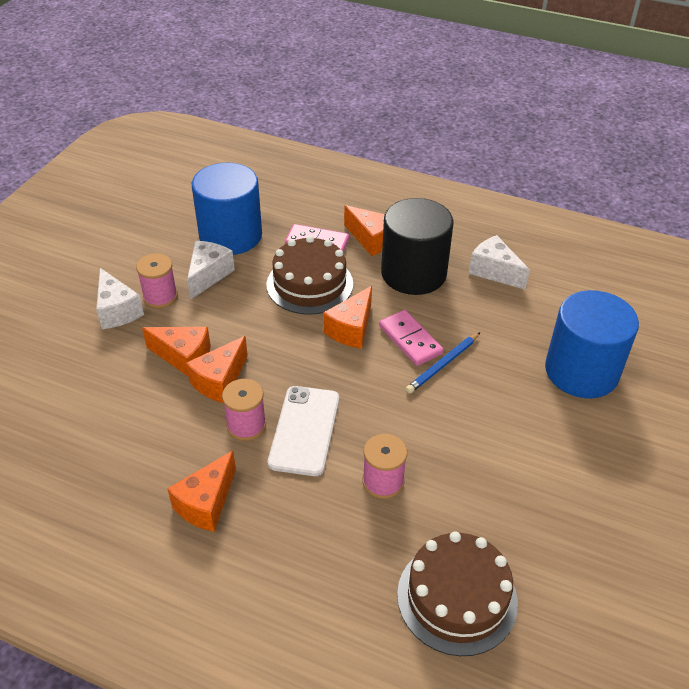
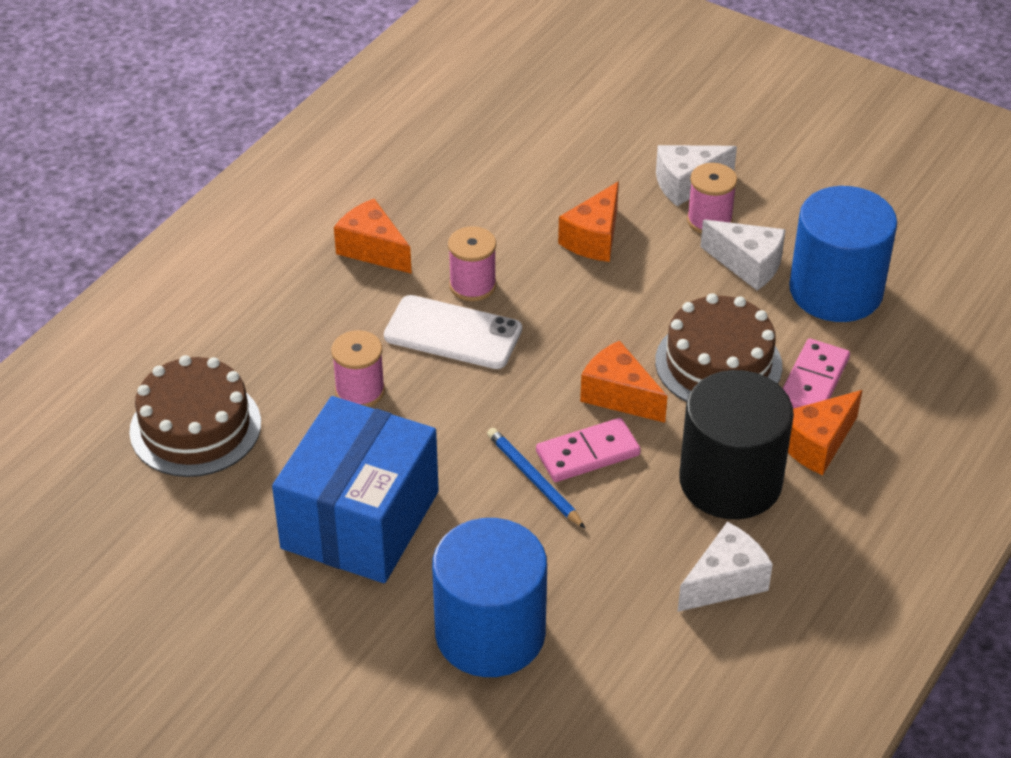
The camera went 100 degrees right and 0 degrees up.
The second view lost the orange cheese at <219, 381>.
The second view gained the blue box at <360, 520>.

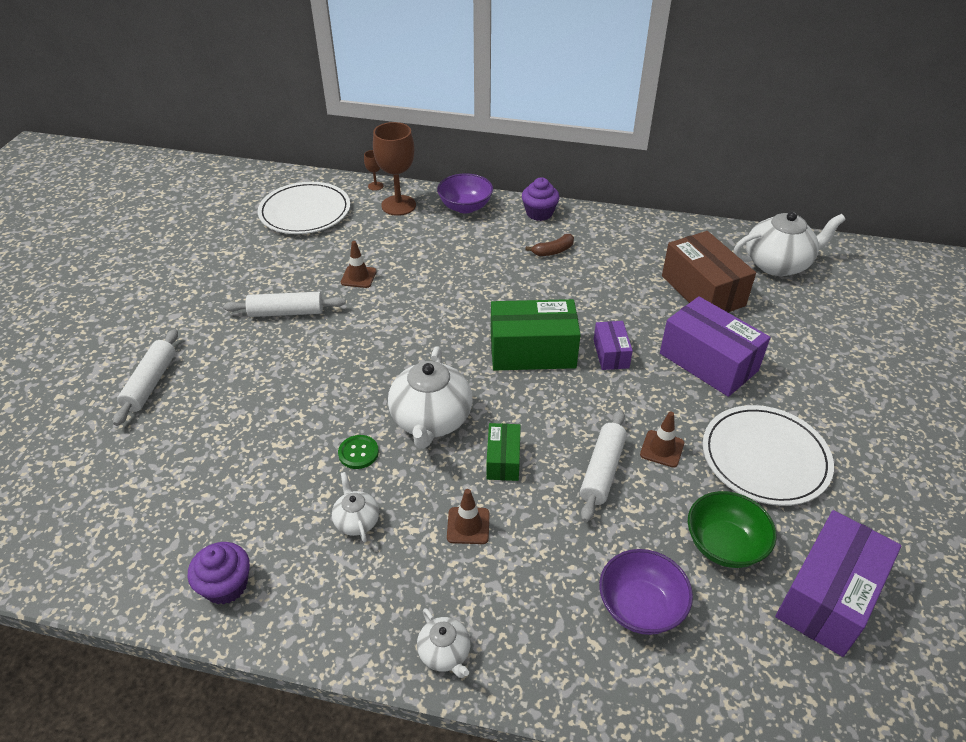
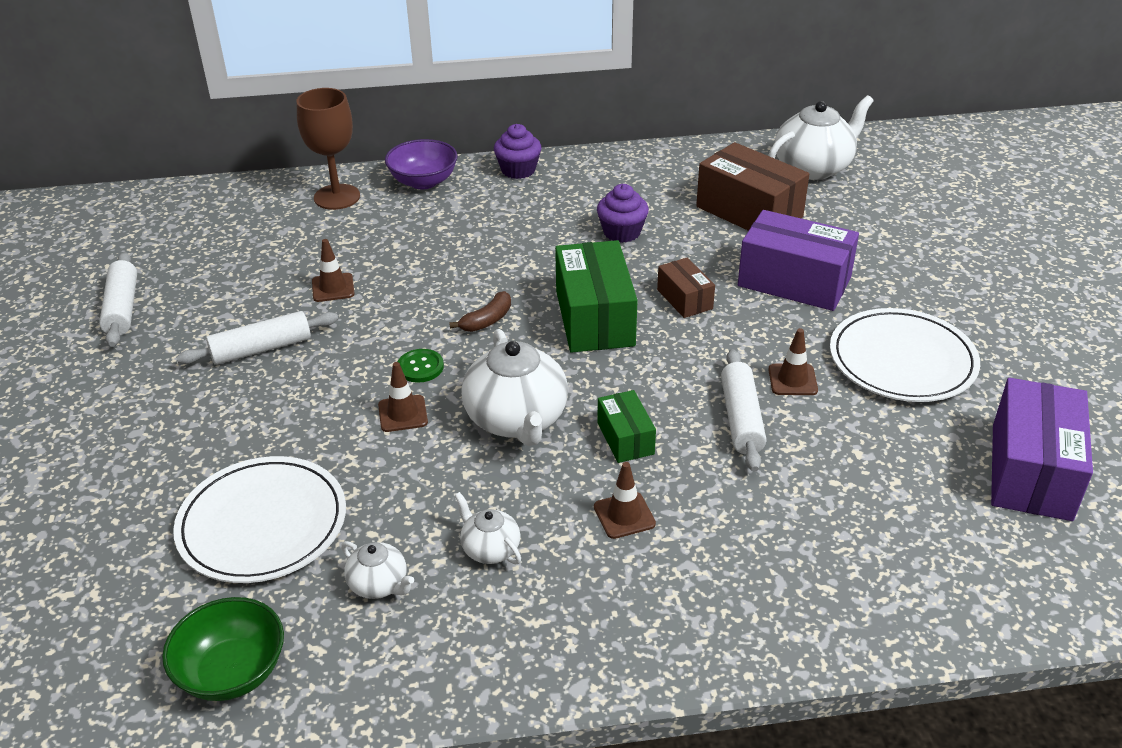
The camera went 20 degrees left and 5 degrees down.
The second view lost the brown goblet at <375, 186>.
The second view lost the purple bowl at <640, 607>.
The second view gained the brown traffic cone at <403, 414>.
The white rolling pin ended up elsewhere, having gone from <150, 383> to <122, 308>.
The purple cupcake ended up elsewhere, having gone from <226, 585> to <622, 232>.
The white plate ended up elsewhere, having gone from <305, 212> to <262, 524>.
The green button ended up elsewhere, having gone from <358, 453> to <420, 367>.
The white teapot ended up elsewhere, having gone from <445, 653> to <379, 584>.
The brown banana ended up elsewhere, having gone from <553, 251> to <487, 320>.
The green bowl ended up elsewhere, having gone from <724, 545> to <232, 672>.
What was the purple box at <611, 354> turned into the brown box at <684, 299>.
The green box at <532, 351> ended up facing another way, 75 degrees counterclockwise from before.

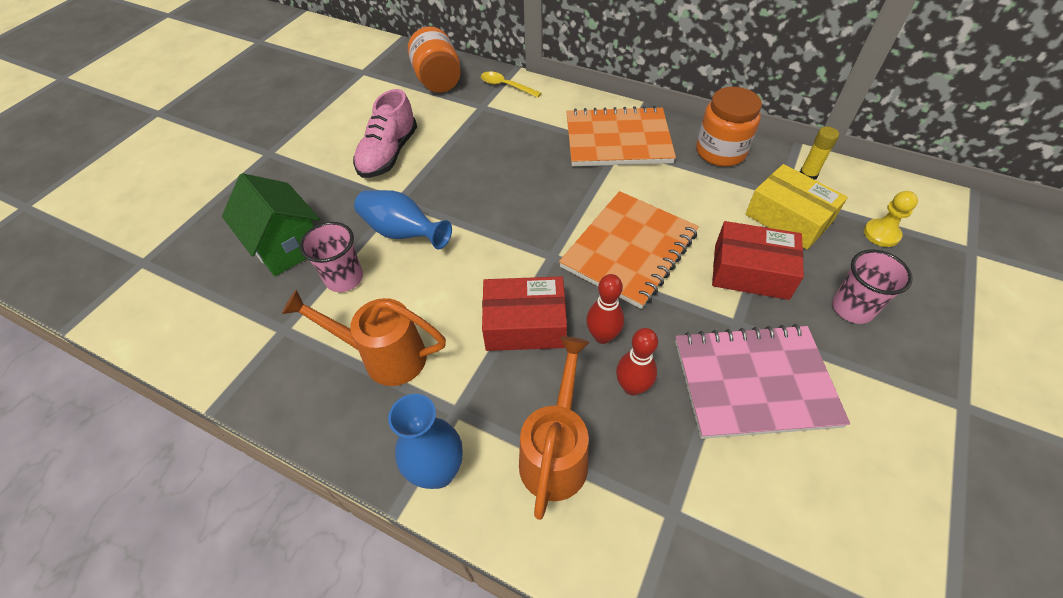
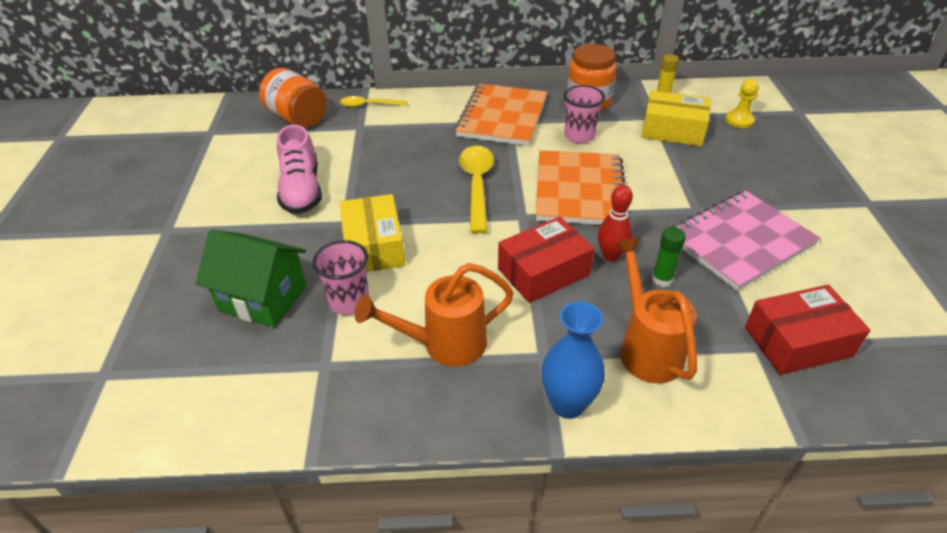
The camera went 30 degrees left and 10 degrees down.
The second view gained the yellow spoon at <477, 185>.
The red box ended up elsewhere, having gone from <750, 271> to <797, 342>.
The pink cup ended up elsewhere, having gone from <852, 308> to <579, 136>.
Where the blue vase stood at <402, 233>, the yellow box came to stand at <373, 246>.
Where the red bowling pin stood at <632, 387>, the green glue stick came to stand at <662, 280>.
The orange notebook at <617, 140> ended up facing another way, 45 degrees counterclockwise from before.

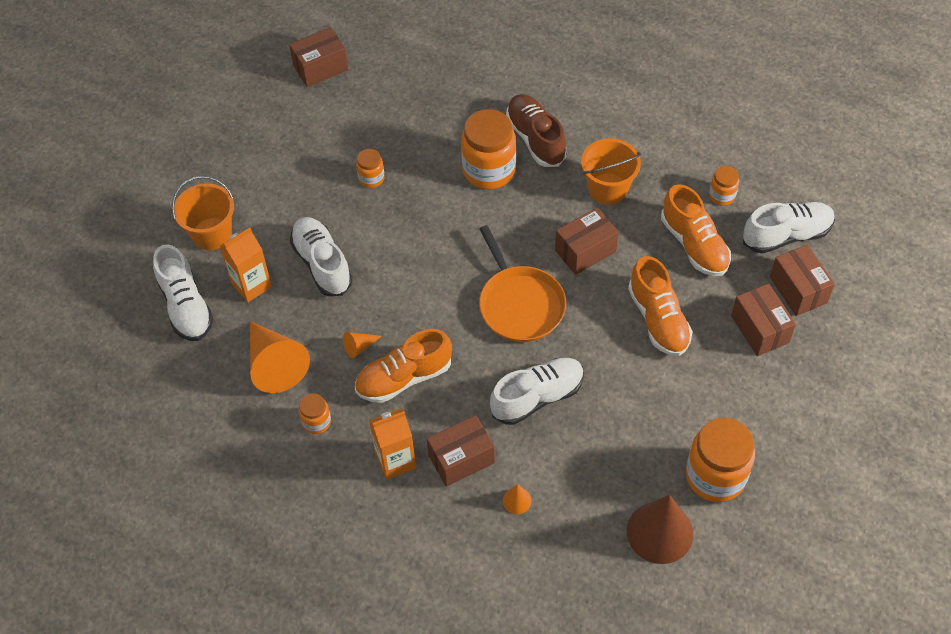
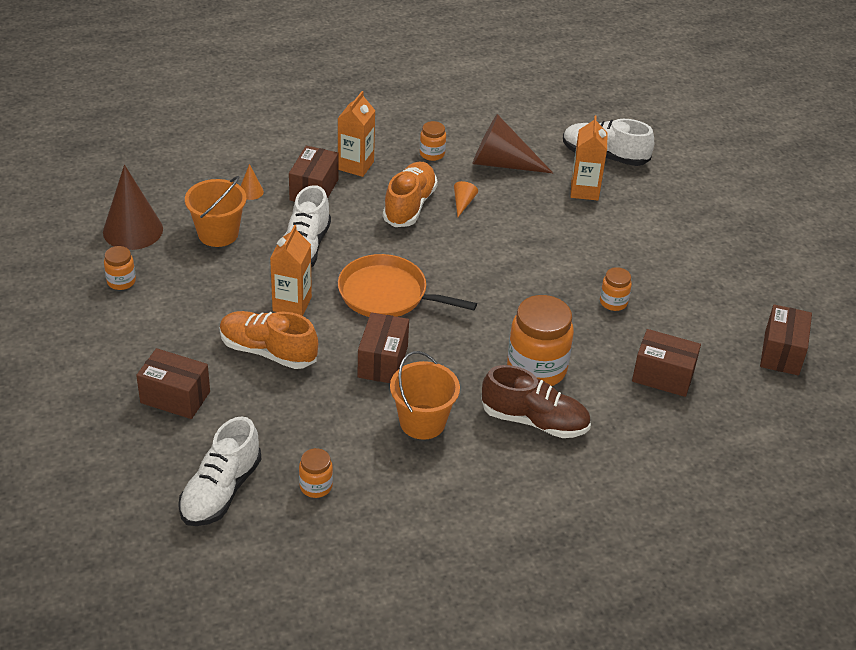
The camera went 130 degrees right and 15 degrees down.
The second view lost the white shoe at <322, 264>.
The second view lost the orange shoe at <694, 245>.
The second view gained the orange carton at <292, 304>.
The orange bucket ended up elsewhere, having gone from <212, 234> to <218, 233>.
The brown box ended up elsewhere, having gone from <798, 290> to <663, 376>.
What was the orange cone at <274, 364> turned into the brown cone at <502, 163>.
The size of the orange jar at <715, 476> changed by a factor of 0.50.

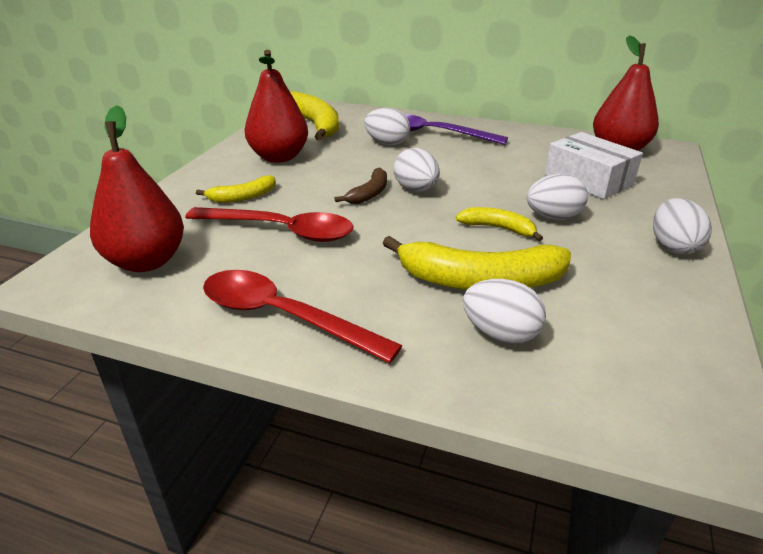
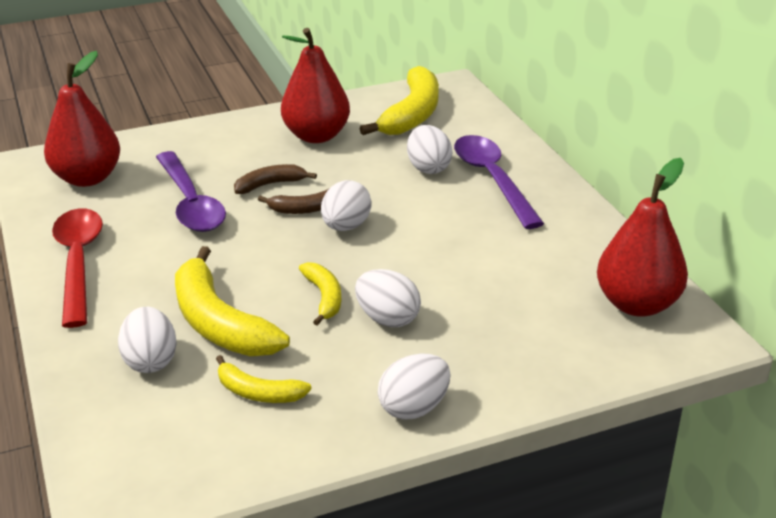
The camera went 50 degrees right and 0 degrees up.
The second view lost the white box at <588, 180>.
The second view gained the brown banana at <270, 184>.
The yellow banana ended up elsewhere, having gone from <243, 197> to <258, 392>.
What was the red spoon at <281, 231> turned into the purple spoon at <190, 203>.

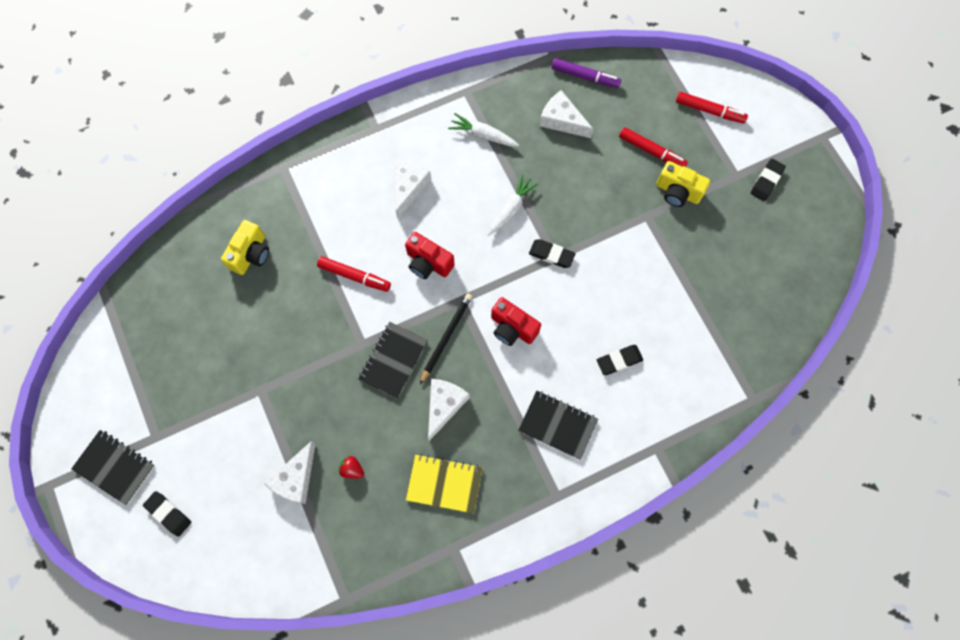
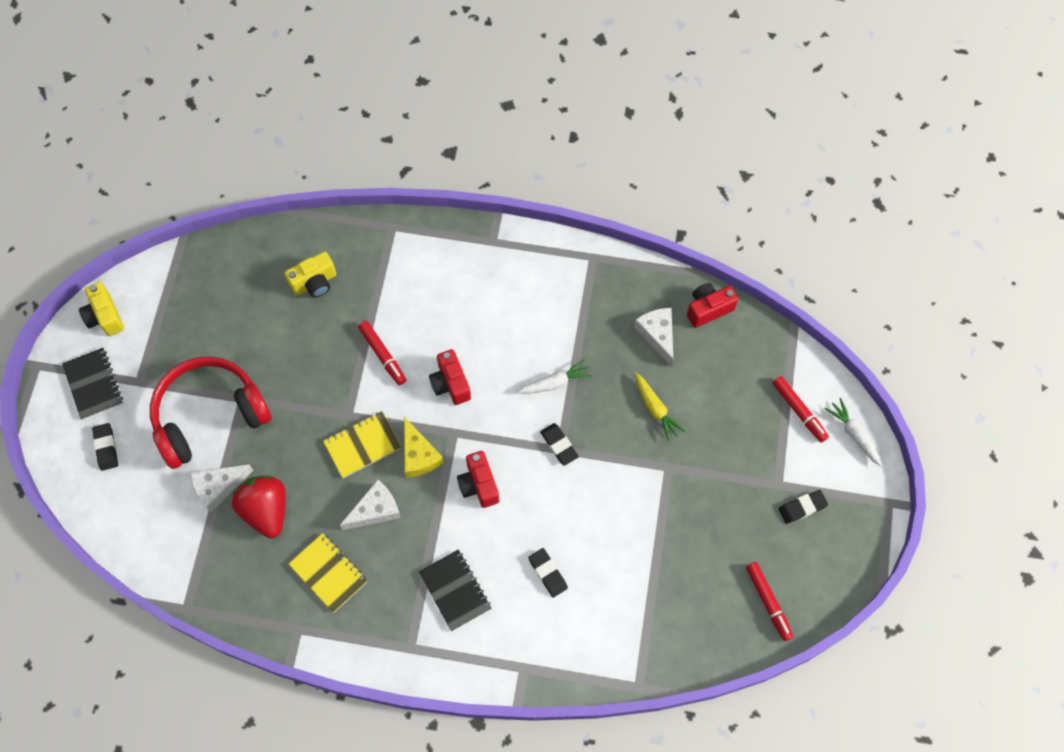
The camera went 35 degrees right and 5 degrees down.
The second view lost the white cheese at <408, 188>.
The second view gained the red headphones at <209, 415>.
The second view gained the yellow carrot at <655, 409>.
The white carrot ended up elsewhere, having gone from <483, 135> to <853, 434>.
The red marker ended up elsewhere, having gone from <651, 151> to <768, 602>.
The yellow camera ended up elsewhere, having gone from <677, 192> to <105, 316>.
Where the black pencil stood at <446, 337>, the yellow cheese came to stand at <419, 455>.
Where the purple marker stood at <585, 76>, the red camera came to stand at <708, 309>.
What was the black notebook at <393, 360> turned into the yellow notebook at <362, 445>.
The black eraser at <619, 360> ended up facing another way, 45 degrees clockwise from before.
The size of the red strawberry at <352, 469> changed by a factor of 2.45.

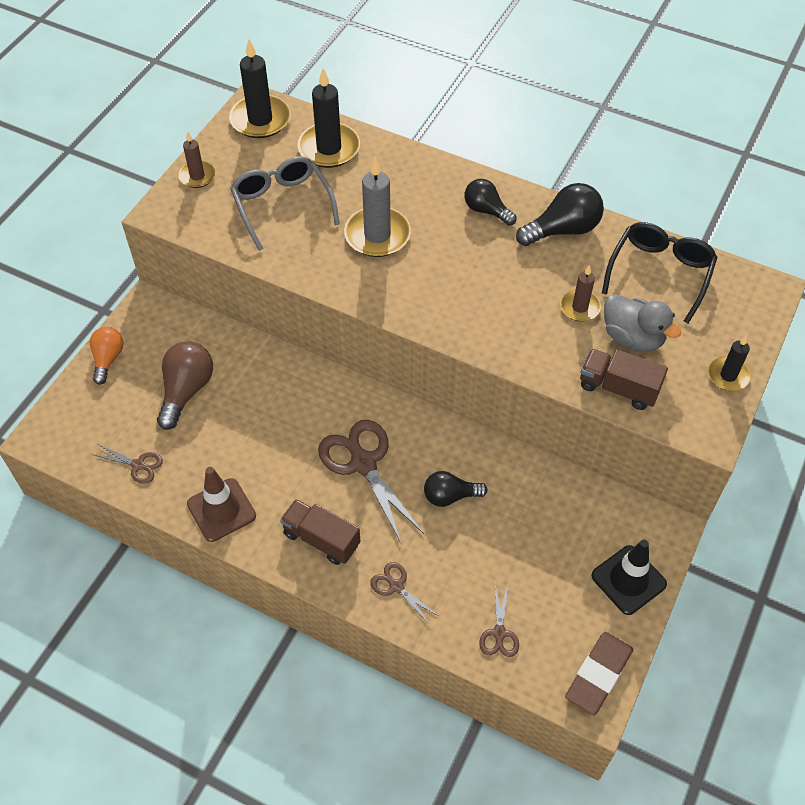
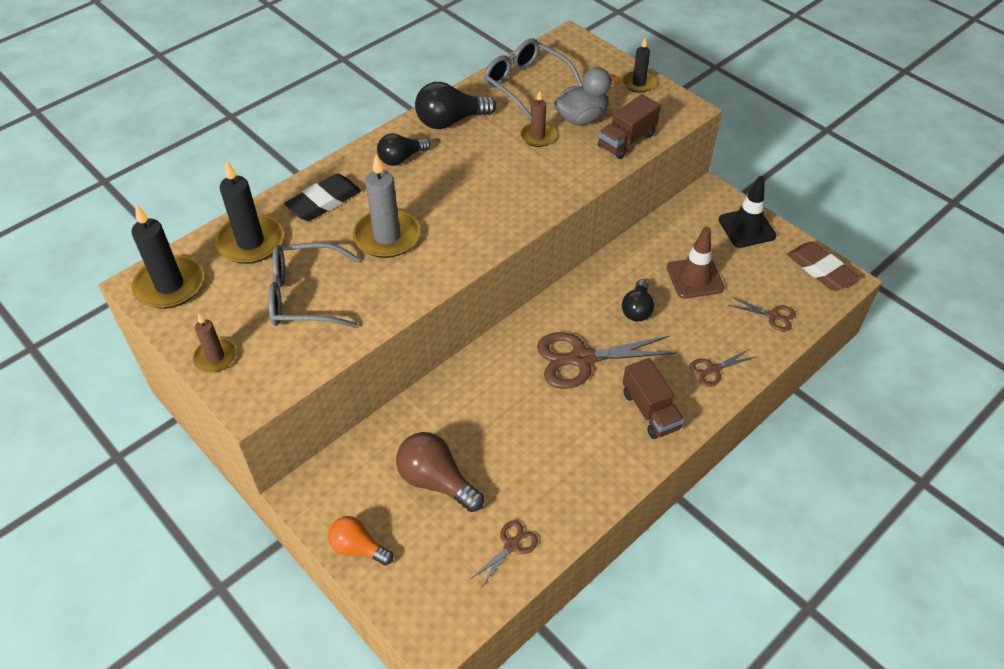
The camera went 70 degrees left and 5 degrees down.
The second view gained the black eraser at <324, 202>.
The brown traffic cone ended up elsewhere, having gone from <221, 510> to <695, 278>.
What was the black glasses at <660, 273> turned into the grey glasses at <525, 84>.
The brown truck at <321, 539> ended up facing another way, 75 degrees counterclockwise from before.
The black light bulb at <563, 230> ended up facing another way, 105 degrees counterclockwise from before.

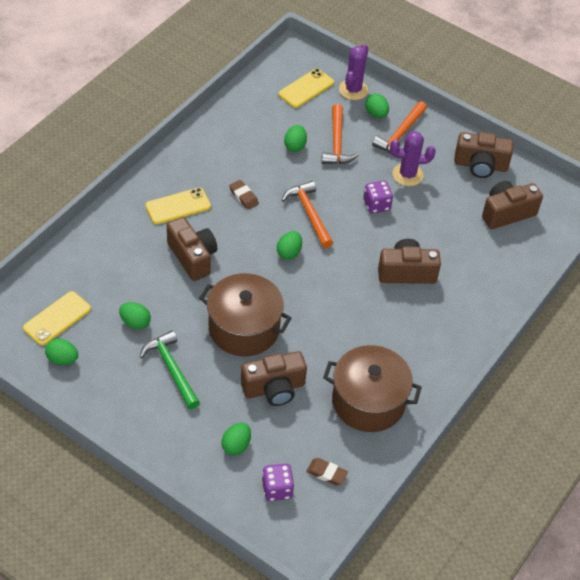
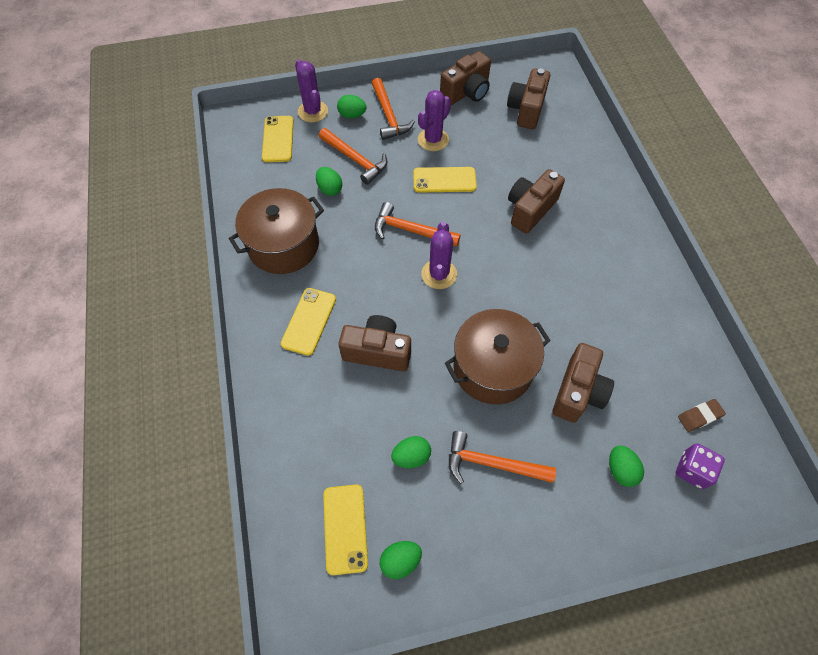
The camera went 45 degrees left and 10 degrees up.
The second view lost the brown eraser at <243, 197>.
The brown pot ended up elsewhere, having gone from <368, 401> to <283, 245>.
Where the green egg stood at <289, 252>, the purple cactus came to stand at <439, 274>.
Where the purple dice stood at <376, 205>, the yellow phone came to stand at <444, 180>.
What was the green hammer at <171, 369> turned into the orange hammer at <492, 463>.

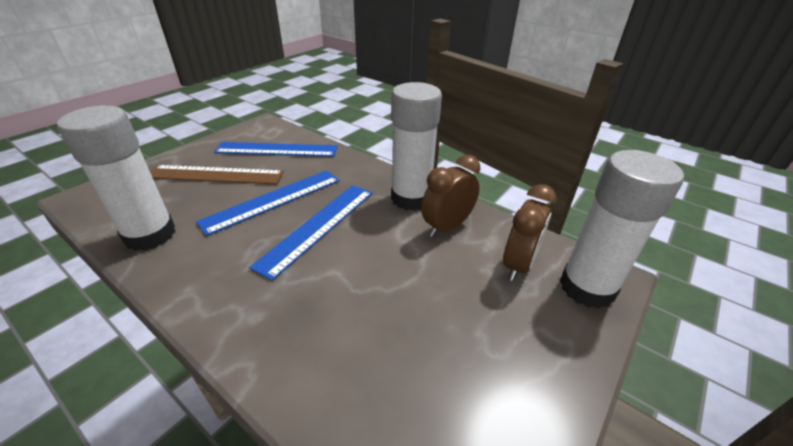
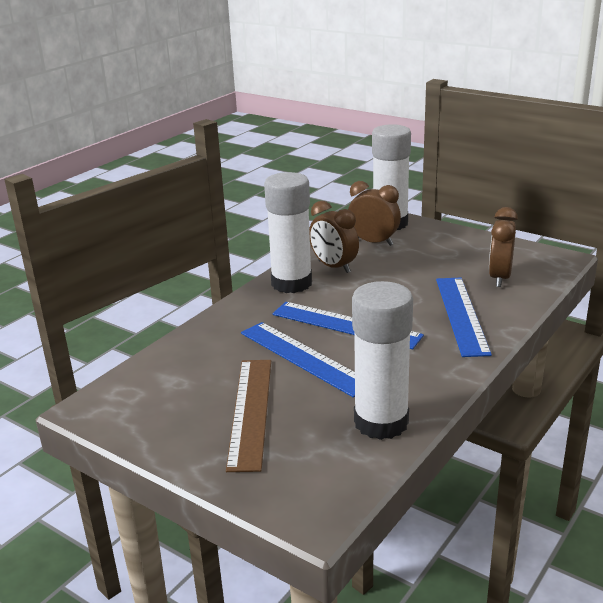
The camera went 90 degrees left and 10 degrees down.
The second view gained the brown clock at <499, 278>.
The blue ruler ended up elsewhere, having gone from <277, 149> to <461, 315>.

